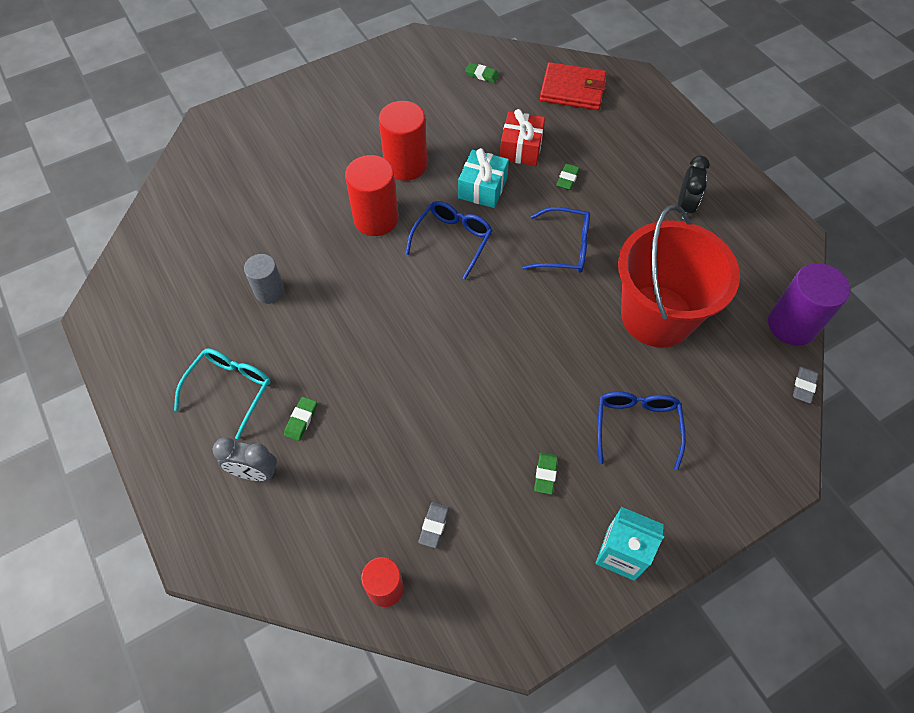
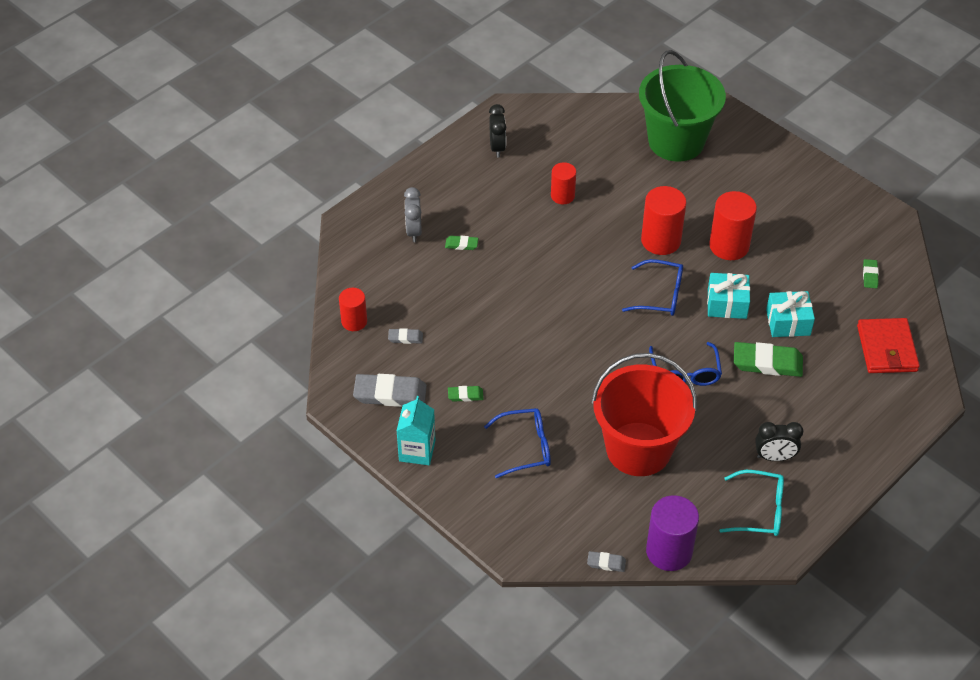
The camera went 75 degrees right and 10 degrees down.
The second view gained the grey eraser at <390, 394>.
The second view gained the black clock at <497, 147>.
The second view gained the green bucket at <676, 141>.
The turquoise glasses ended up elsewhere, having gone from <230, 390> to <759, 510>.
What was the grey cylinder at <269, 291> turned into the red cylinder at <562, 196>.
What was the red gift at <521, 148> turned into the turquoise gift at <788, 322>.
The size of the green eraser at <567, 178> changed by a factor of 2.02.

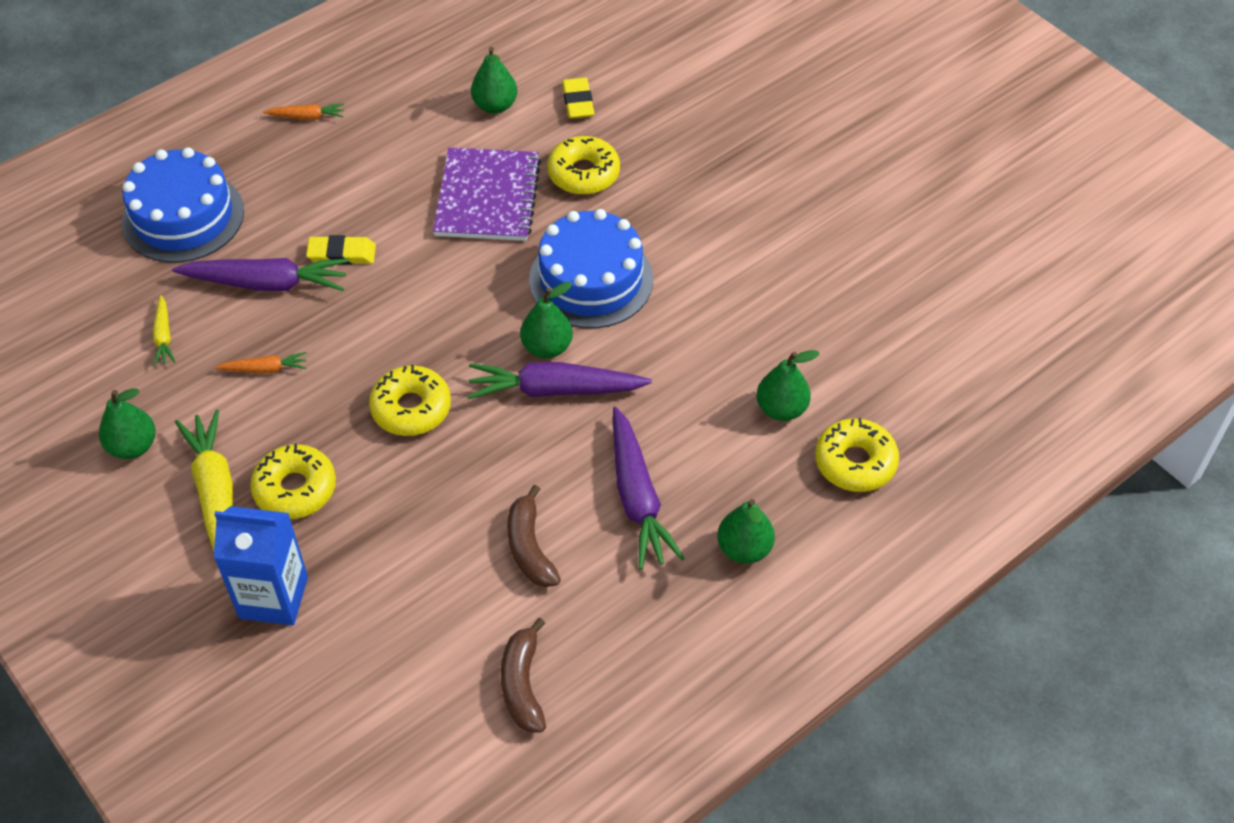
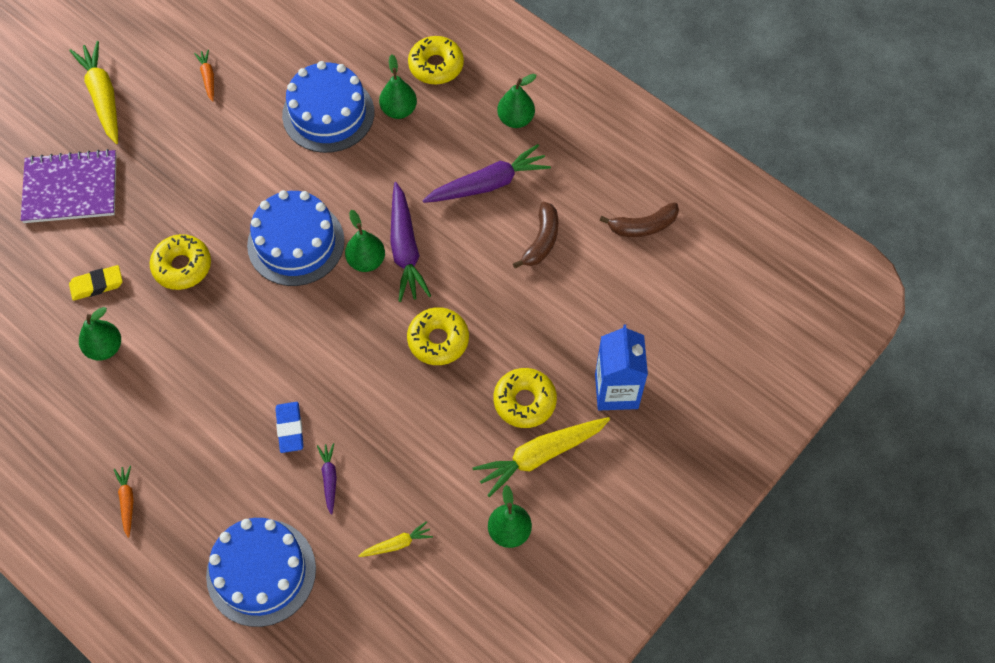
The camera went 100 degrees left and 10 degrees up.
The second view gained the yellow carrot at <103, 97>.
The second view gained the blue cake at <328, 114>.
The orange carrot ended up elsewhere, having gone from <265, 369> to <208, 78>.
The purple notebook ended up elsewhere, having gone from <487, 197> to <71, 188>.
What was the yellow eraser at <342, 254> turned into the blue eraser at <290, 428>.
The brown banana at <530, 548> ended up facing another way, 45 degrees counterclockwise from before.
The size of the purple carrot at <267, 283> changed by a factor of 0.50.

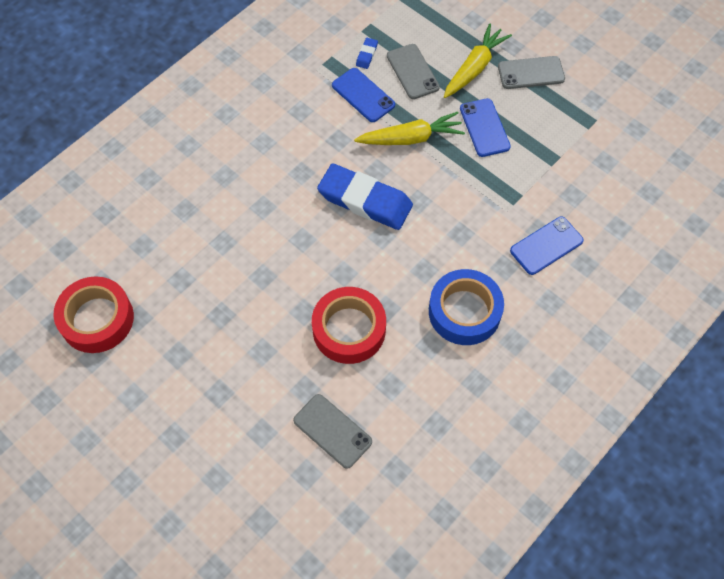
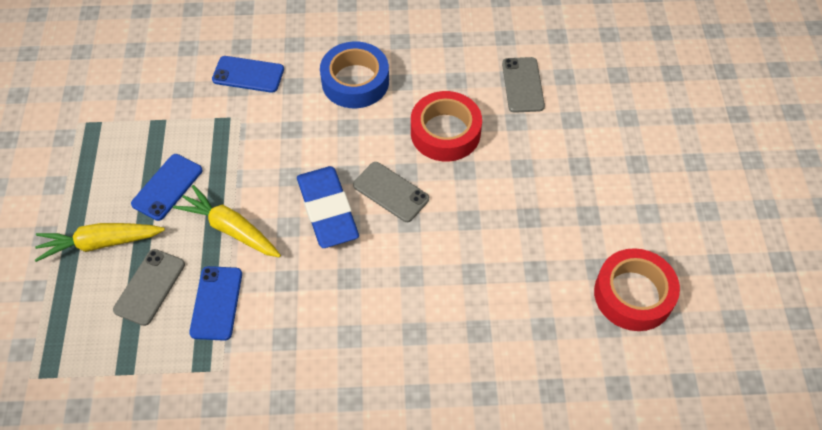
The camera went 135 degrees left and 5 degrees down.
The second view lost the blue eraser at <366, 55>.
The grey phone ended up elsewhere, having gone from <531, 73> to <391, 192>.

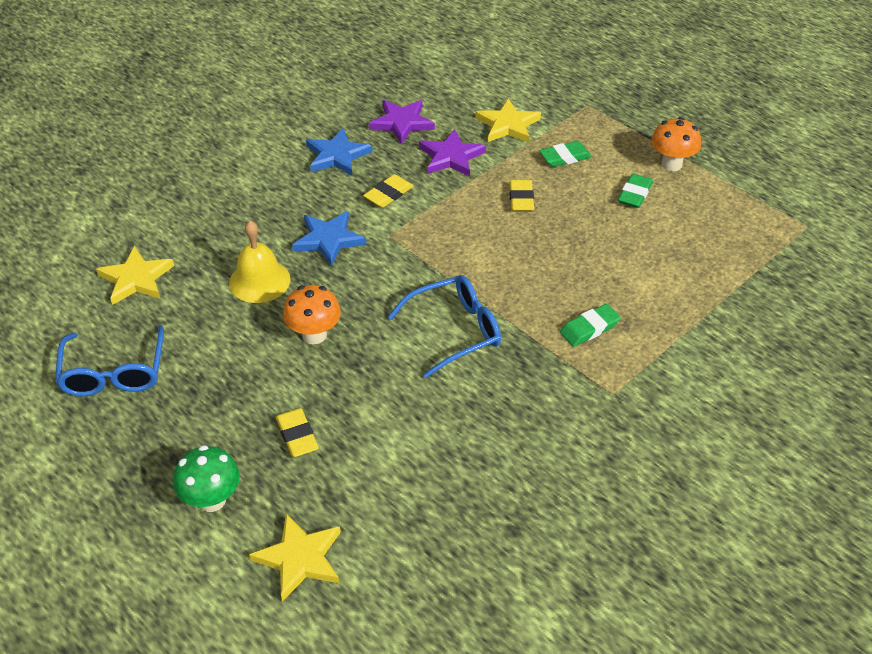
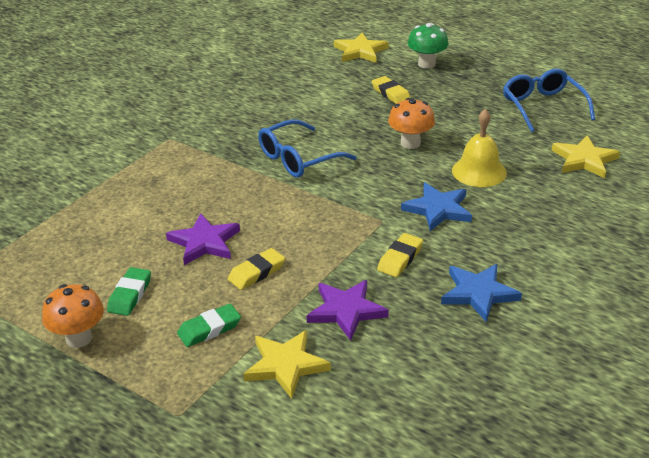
The camera went 170 degrees right and 10 degrees down.
The second view lost the green eraser at <589, 328>.
The purple star ended up elsewhere, having gone from <402, 123> to <204, 242>.
The yellow eraser at <521, 199> ended up facing another way, 60 degrees clockwise from before.

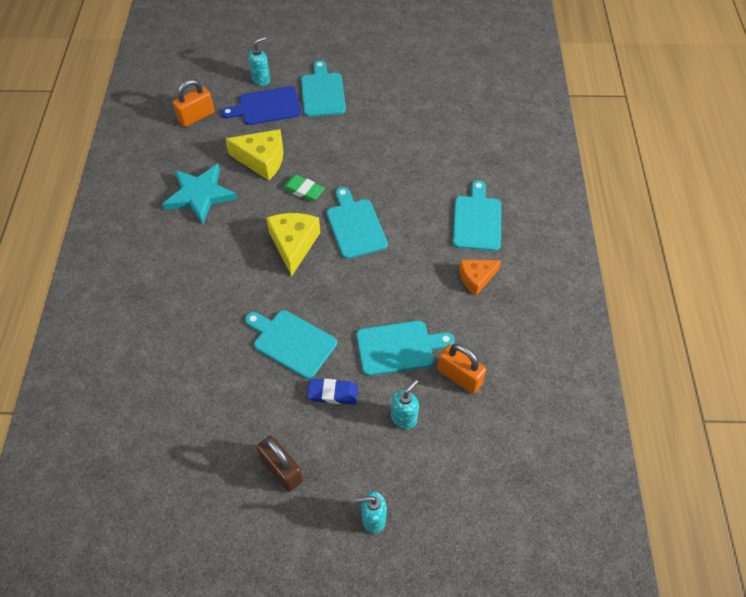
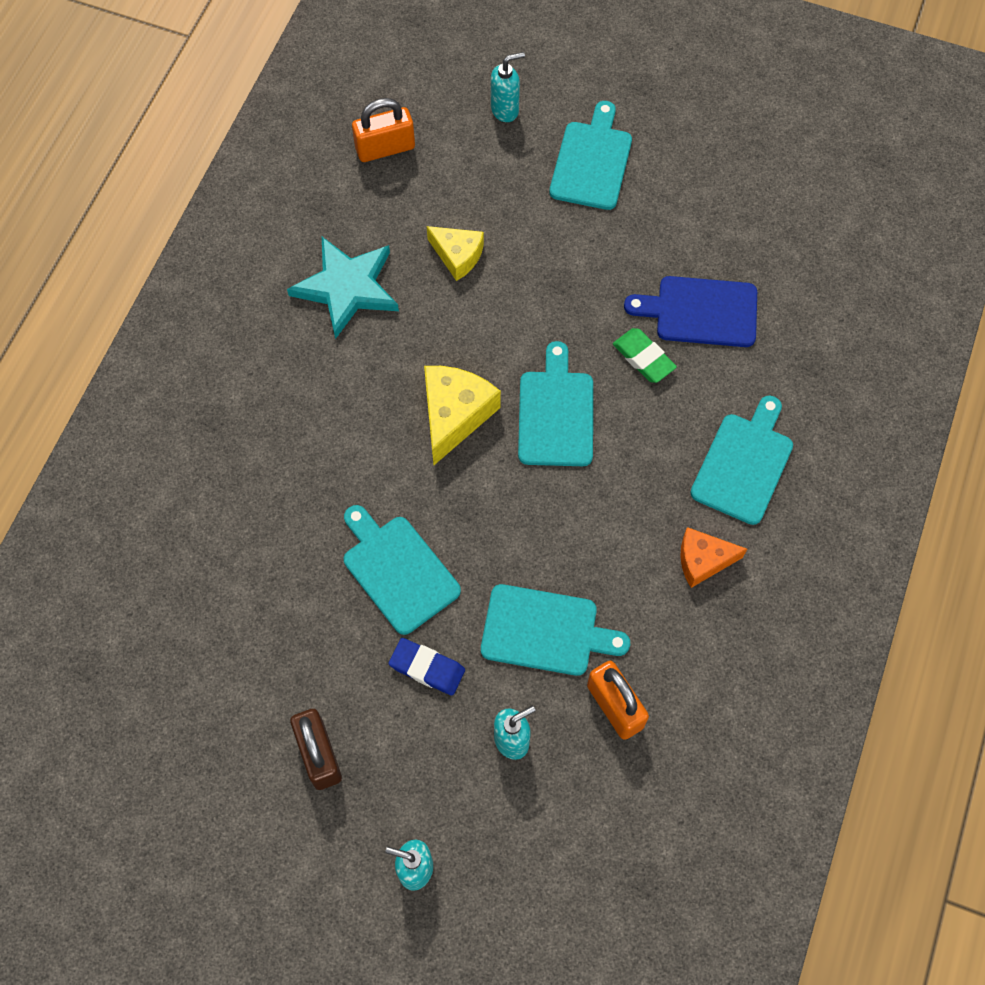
The camera went 20 degrees right and 10 degrees up.
The blue cutting board ended up elsewhere, having gone from <266, 106> to <700, 311>.
The green eraser ended up elsewhere, having gone from <303, 190> to <643, 358>.
The size of the yellow cheese at <262, 160> changed by a factor of 0.66.

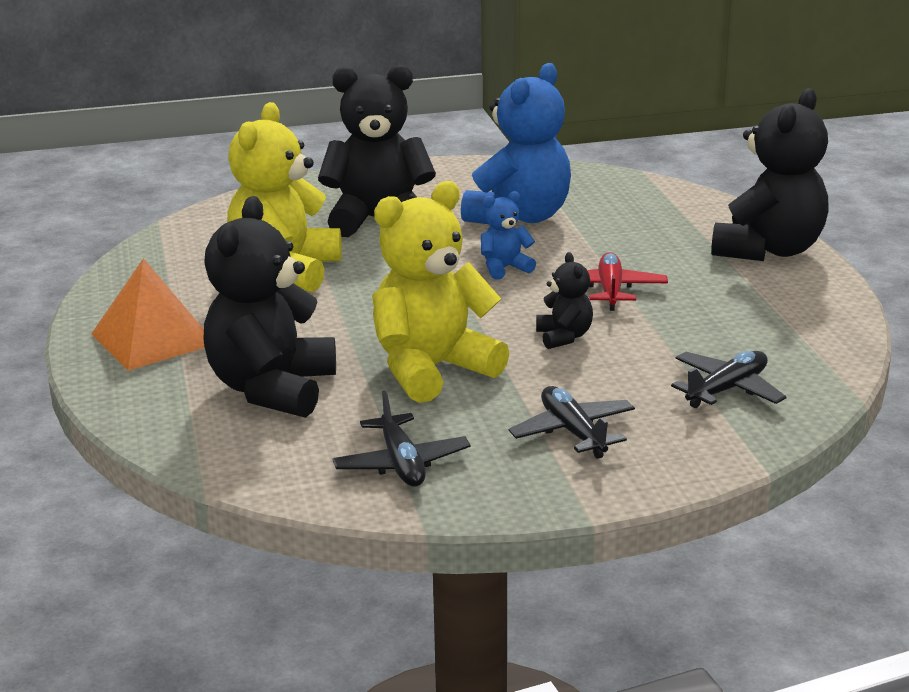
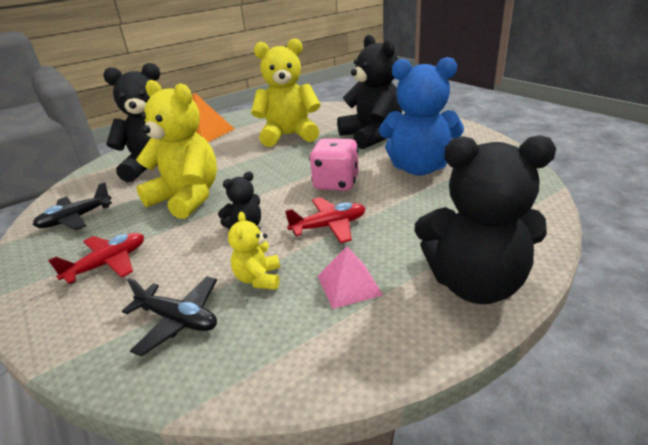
The camera went 70 degrees right and 5 degrees up.
The second view gained the yellow teddy bear at <259, 279>.
The second view gained the pink pyramid at <349, 285>.
Where the blue teddy bear stood at <504, 268>, the pink dice came to stand at <336, 183>.
What was the black plane at <573, 432> turned into the red plane at <108, 264>.

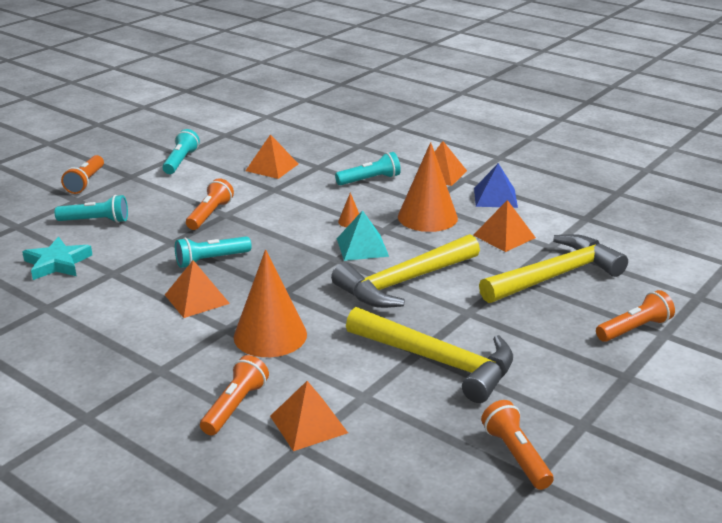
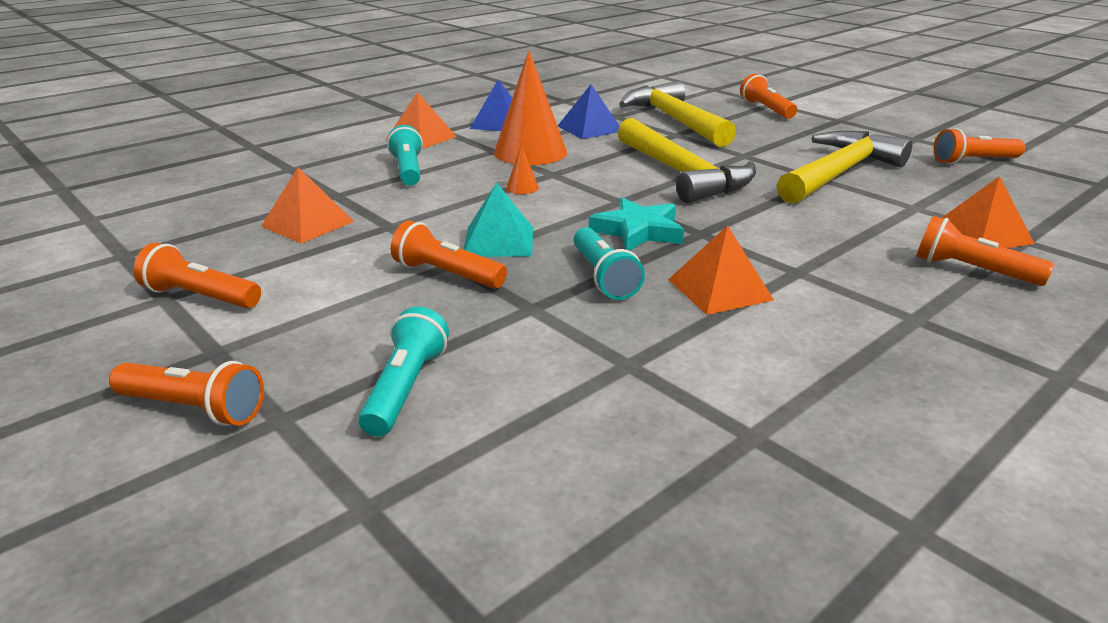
The camera went 80 degrees left and 0 degrees up.
The second view lost the orange cone at <270, 335>.
The turquoise star ended up elsewhere, having gone from <57, 263> to <638, 231>.
The turquoise pyramid ended up elsewhere, having gone from <362, 247> to <498, 241>.
What was the turquoise flashlight at <181, 161> turned into the orange flashlight at <200, 297>.
What was the orange pyramid at <504, 236> turned into the blue pyramid at <589, 128>.

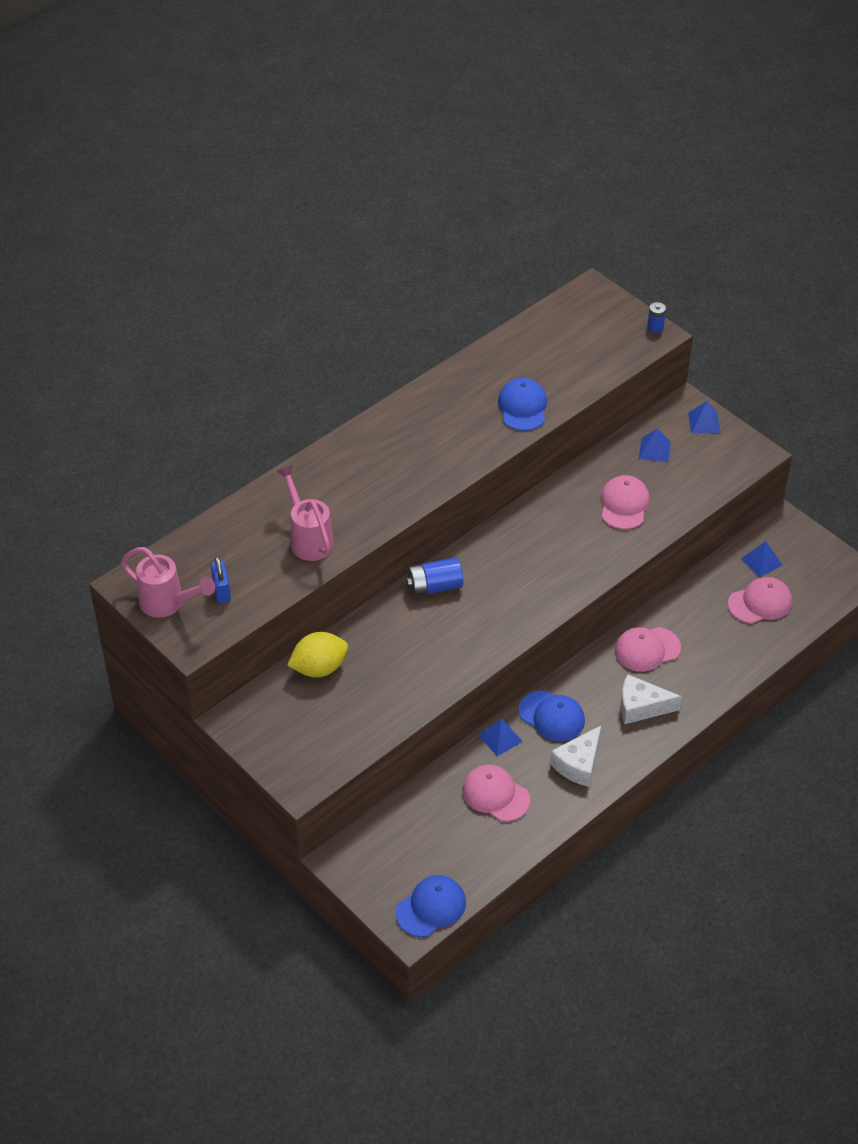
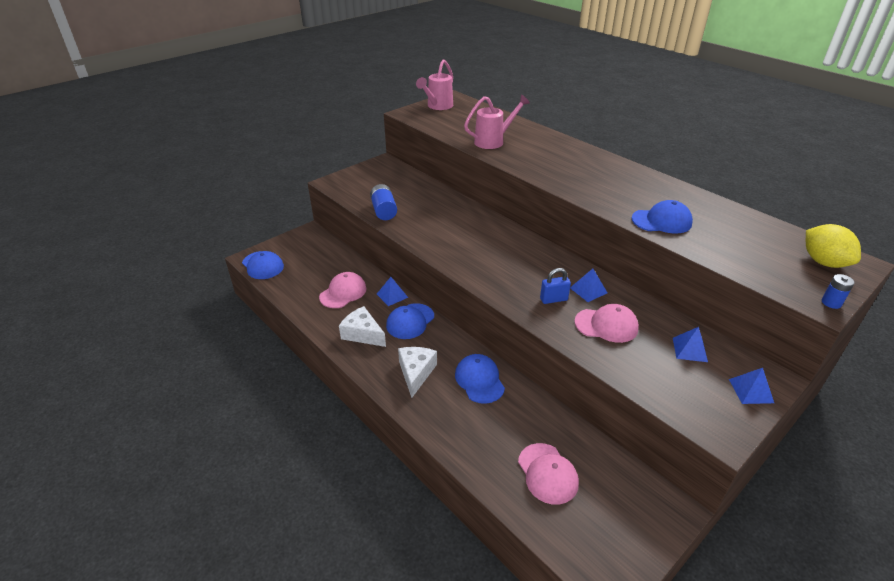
The camera went 90 degrees right and 10 degrees down.
The blue padlock ended up elsewhere, having gone from <221, 591> to <553, 299>.
The yellow lemon ended up elsewhere, having gone from <319, 668> to <823, 262>.
The blue battery ended up elsewhere, having gone from <434, 587> to <384, 211>.
The blue pyramid ended up elsewhere, having gone from <761, 561> to <588, 290>.
What was the pink cap at <647, 649> turned into the blue cap at <479, 380>.

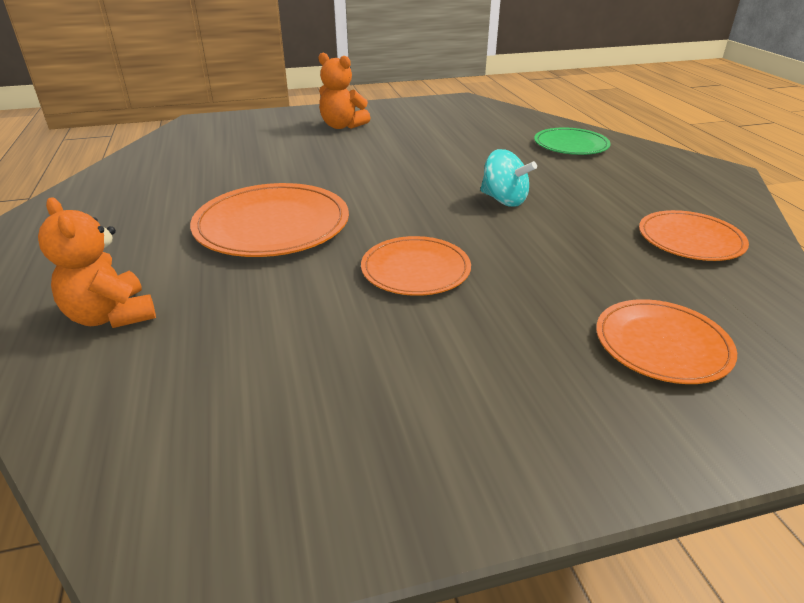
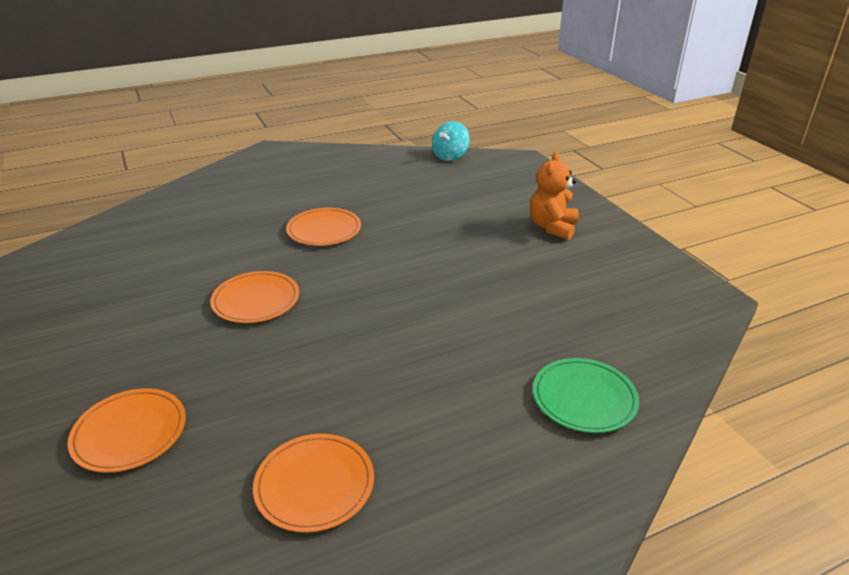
The camera went 80 degrees right and 0 degrees up.
The second view lost the orange teddy bear at <111, 316>.
The turquoise spinning top ended up elsewhere, having gone from <504, 200> to <450, 156>.
The size of the orange plate at <272, 225> changed by a factor of 0.63.

